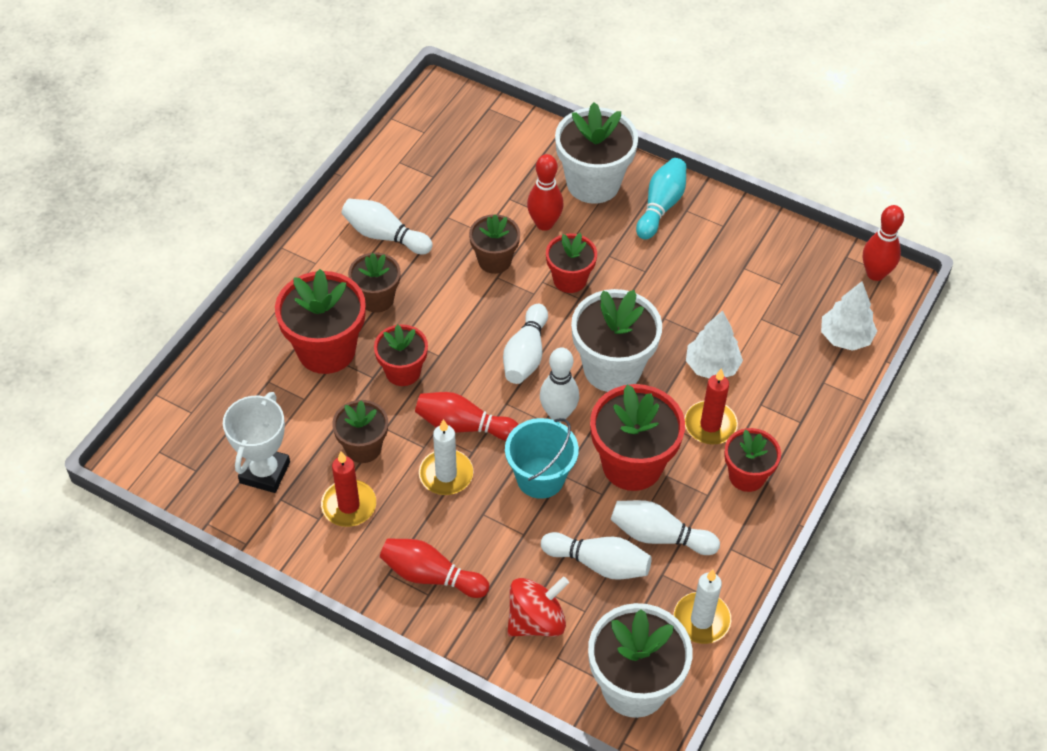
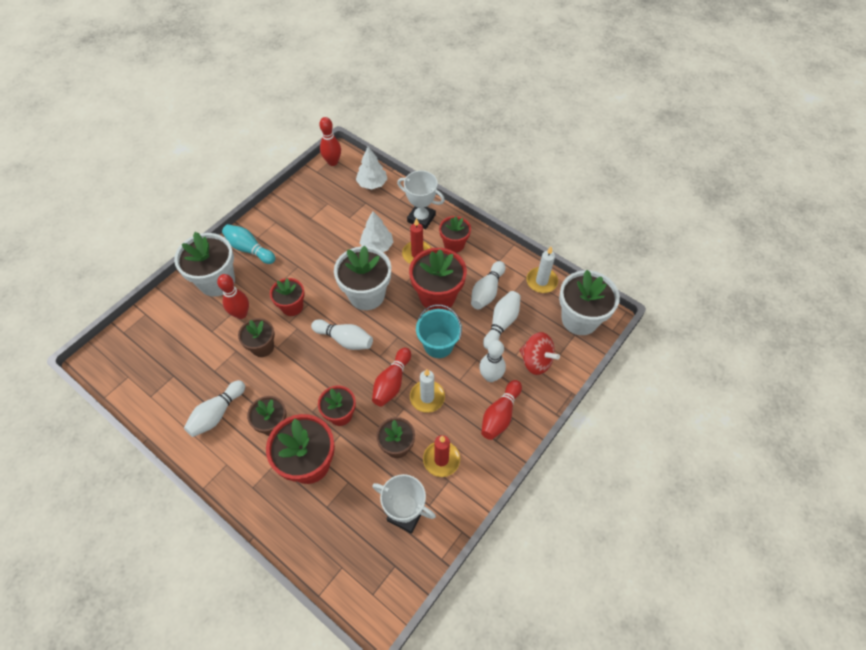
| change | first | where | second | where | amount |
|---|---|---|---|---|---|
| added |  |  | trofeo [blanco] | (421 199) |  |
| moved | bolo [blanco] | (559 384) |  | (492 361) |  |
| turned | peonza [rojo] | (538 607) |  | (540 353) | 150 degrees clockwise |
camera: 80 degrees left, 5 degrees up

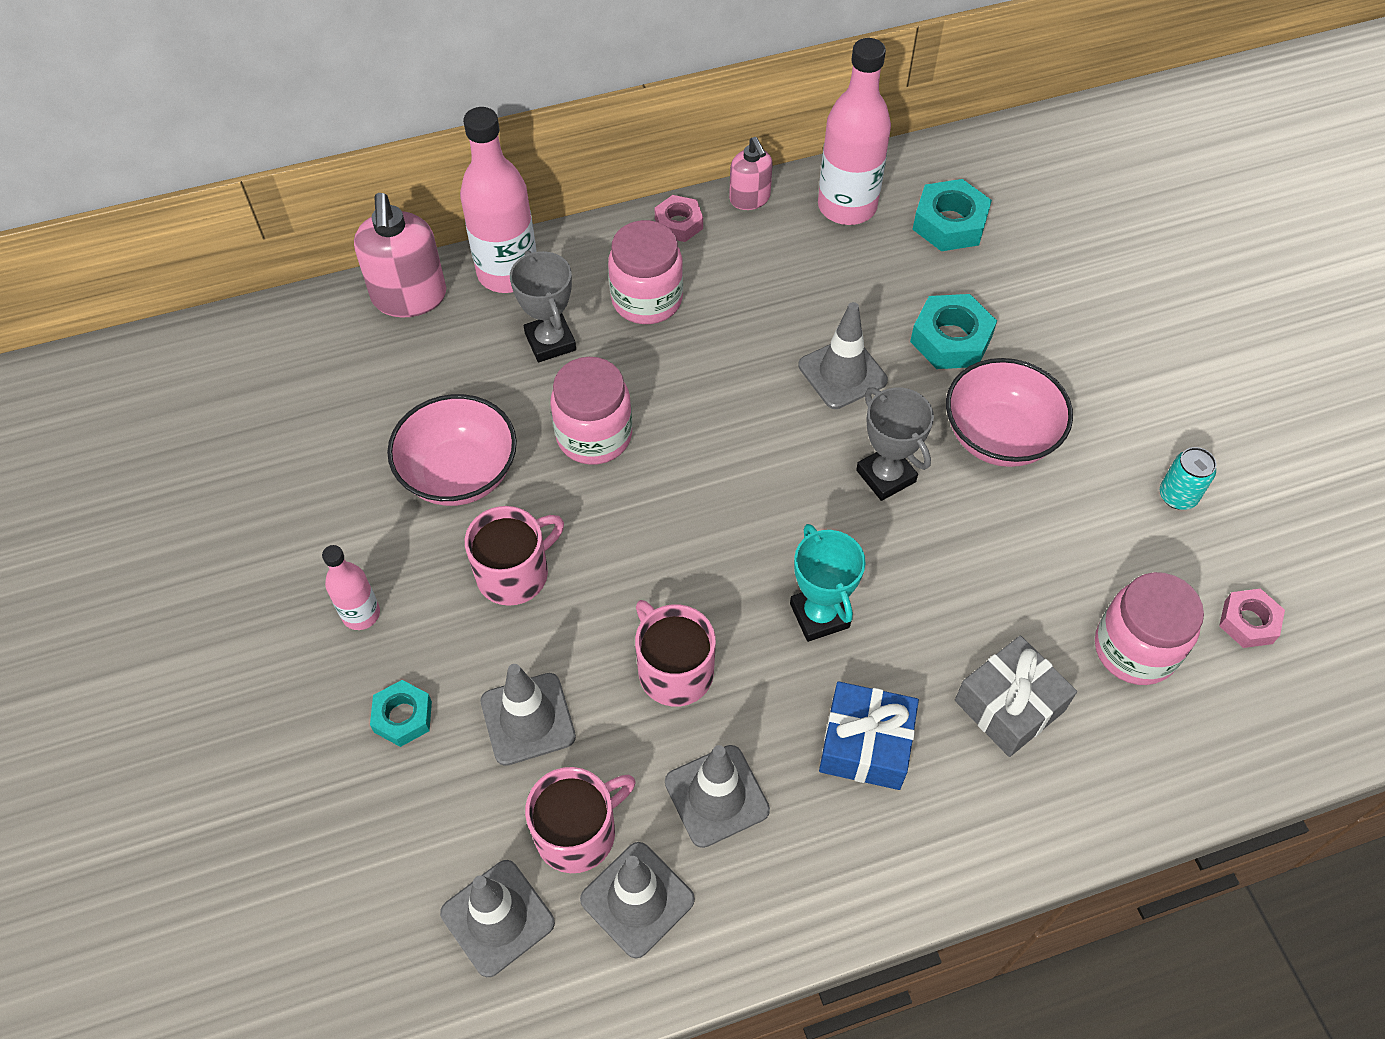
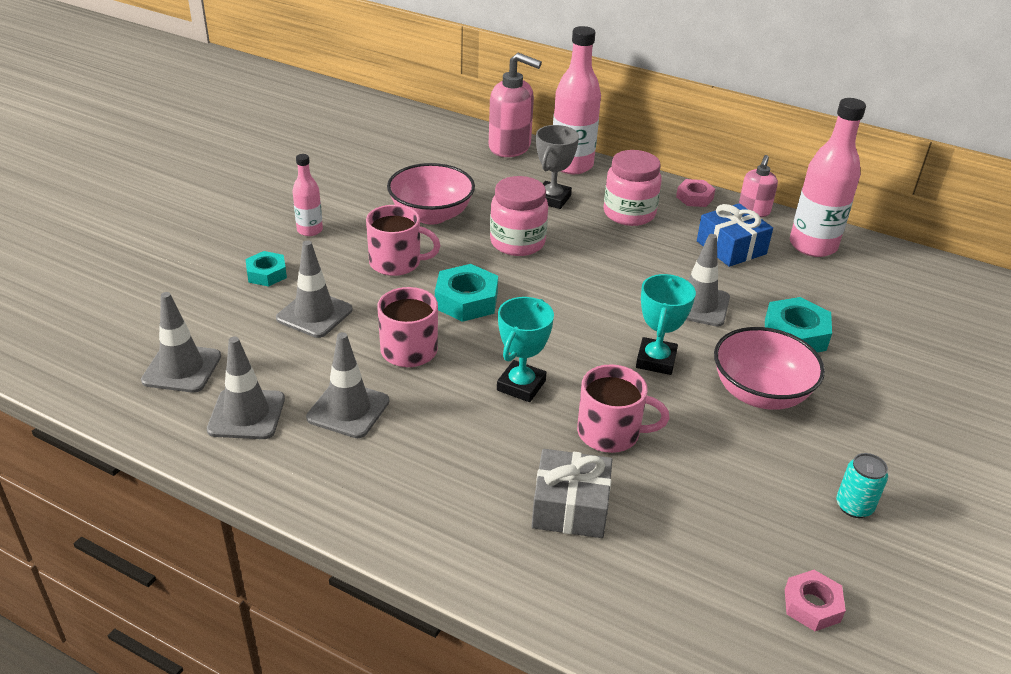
| change | first | where | second | where | amount |
|---|---|---|---|---|---|
| moved | tuerca [turquesa] | (952 215) |  | (466 293) |  |
| turned | dispensador de jabón [rosa] | (400 255) |  | (515 105) | 105 degrees counterclockwise |
| moved | taza [rosa] | (580 820) |  | (623 408) |  |
| recoloured | trofeo [gris] | (895 444) | trofeo [turquesa] | (666 324) |  |
| moved | regalo [azul] | (869 735) |  | (735 235) |  |
| removed | tarro [rosa] | (1149 628) |  |  |  |
camera: 45 degrees right, 20 degrees down

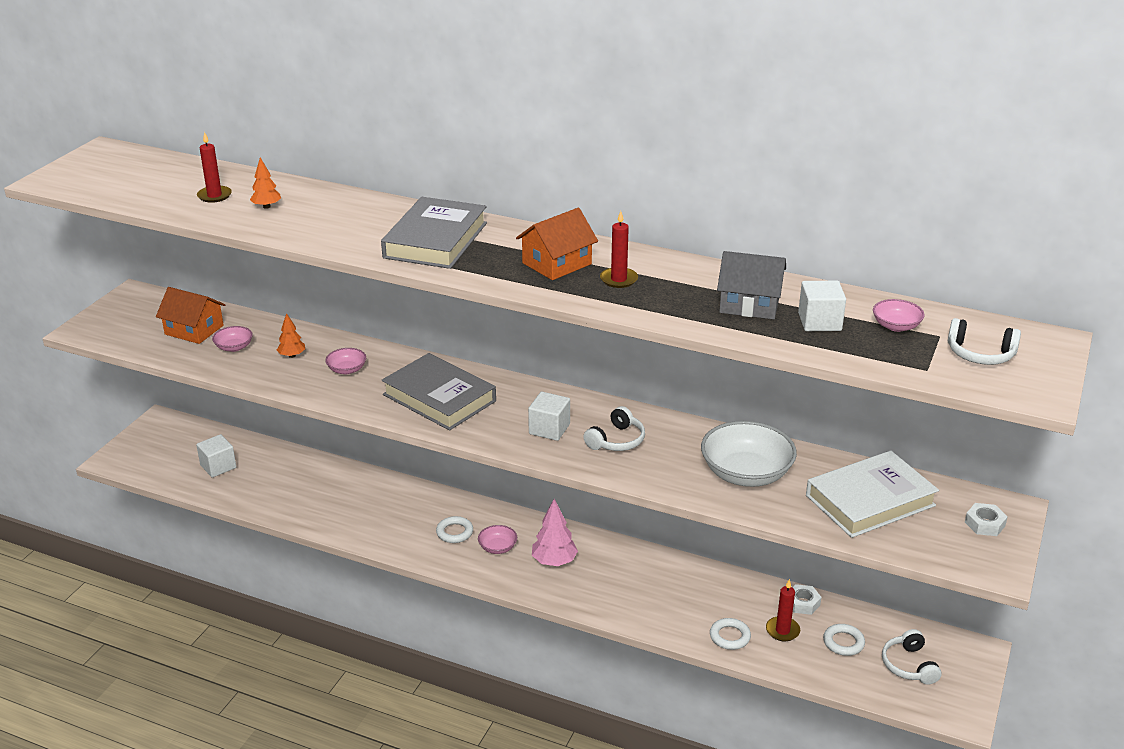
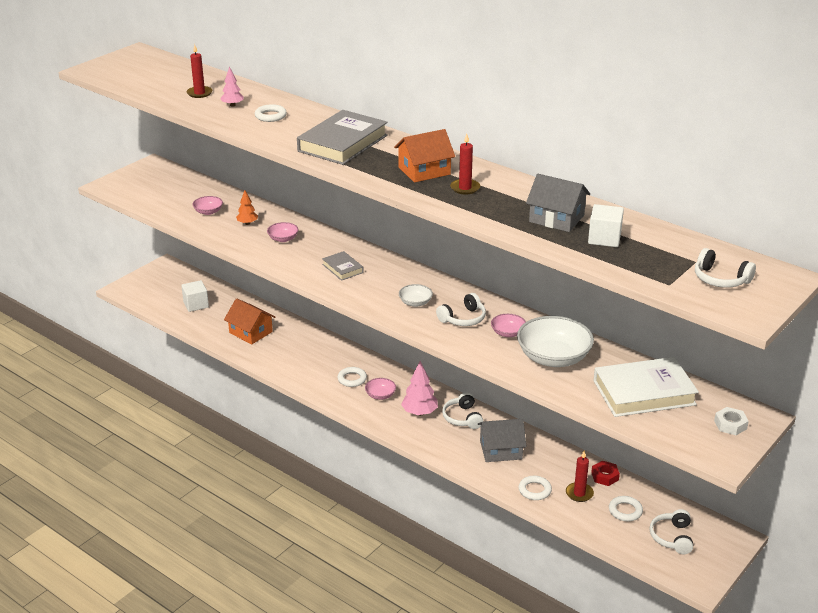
| change | first | where | second | where | amount |
|---|---|---|---|---|---|
| recoloured | árbol [naranja] | (265 183) | árbol [rosa] | (232 87) |  |
| moved | casa [naranja] | (190 315) |  | (249 321) |  |
| added |  |  | anillo [blanco] | (271 113) |  |
| resized | libro [gris] | (439 392) |  | (343 266) | x0.50 |
| replaced | cubo [blanco] | (549 416) | cuenco [blanco] | (416 295) |  |
| added |  |  | auriculares [blanco] | (462 410) |  |
| added |  |  | casa [gris] | (502 440) |  |
| moved | cuenco [rosa] | (899 315) |  | (508 325) |  |
| recoloured | tuerca [blanco] | (807 599) | tuerca [rojo] | (605 473) |  |
camera: 15 degrees right, 0 degrees up

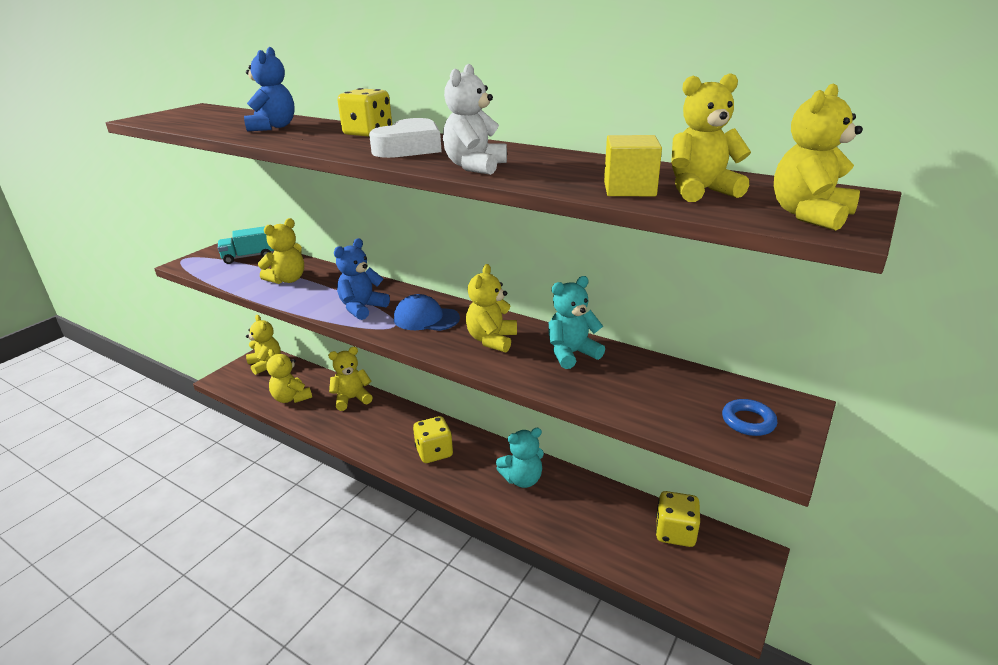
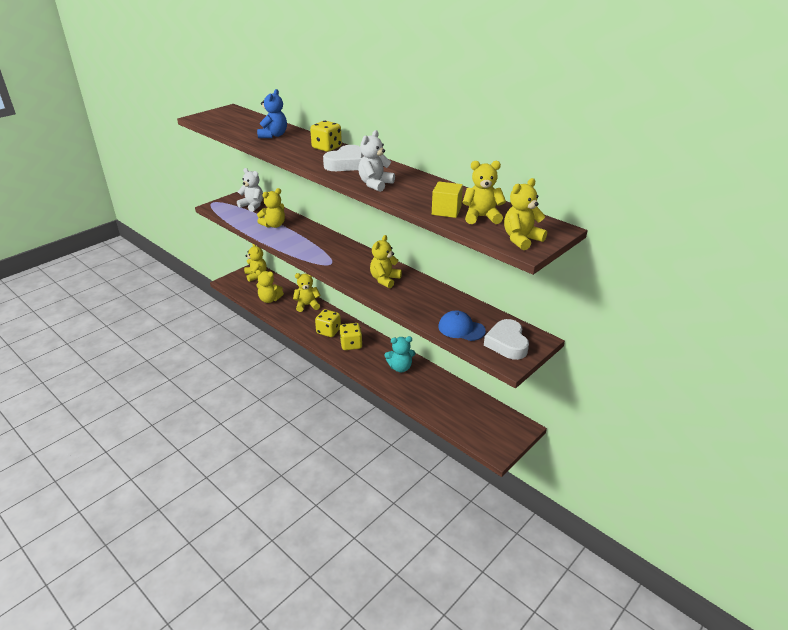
| change | first | where | second | where | amount |
|---|---|---|---|---|---|
| replaced | camión [turquesa] | (246 245) | osito [blanco] | (250 190) |  |
| turned | osito [amarillo] | (289 376) |  | (270 286) | 45 degrees counterclockwise |
| moved | dado [amarillo] | (678 519) |  | (328 323) |  |
| moved | gorra [azul] | (427 312) |  | (462 325) |  |
| replaced | anillo [azul] | (749 417) | corazón [blanco] | (506 339) |  |
| removed | osito [azul] | (362 279) |  |  |  |
| removed | osito [turquesa] | (576 322) |  |  |  |
camera: 10 degrees right, 5 degrees up

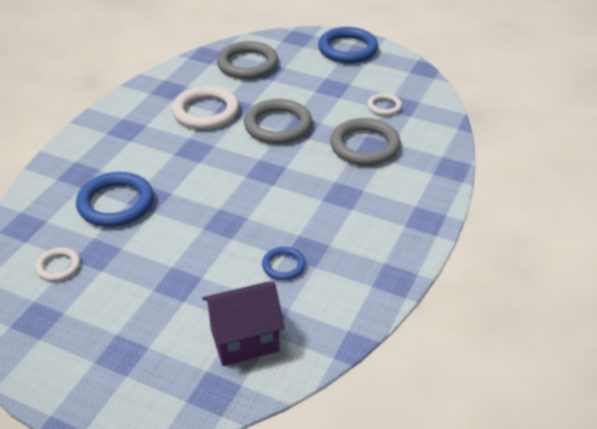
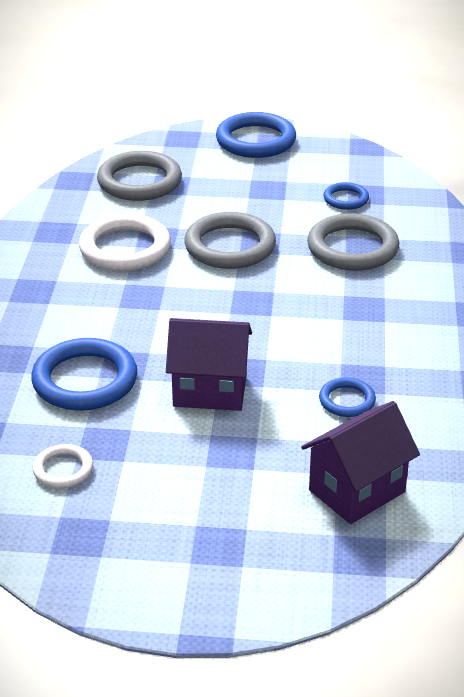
| change | first | where | second | where | amount |
|---|---|---|---|---|---|
| added |  |  | casa [morado] | (209 364) |  |
| recoloured | anillo [blanco] | (384 104) | anillo [azul] | (346 196) |  |
camera: 20 degrees left, 5 degrees down

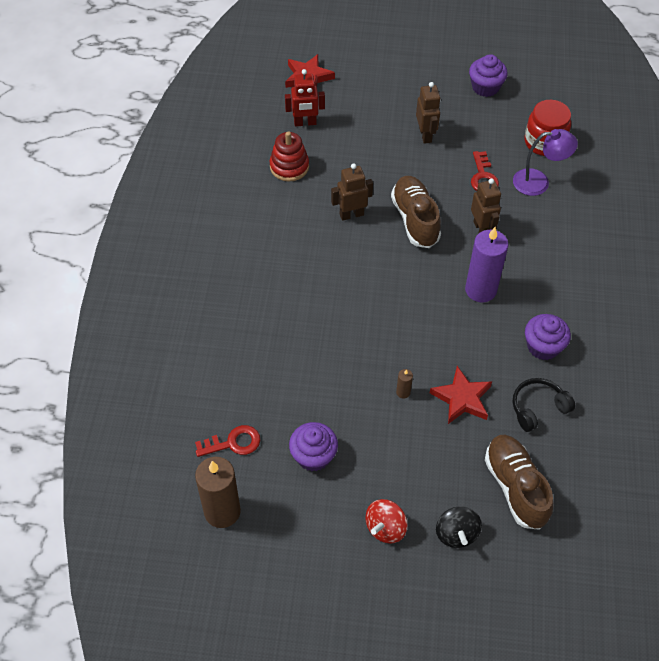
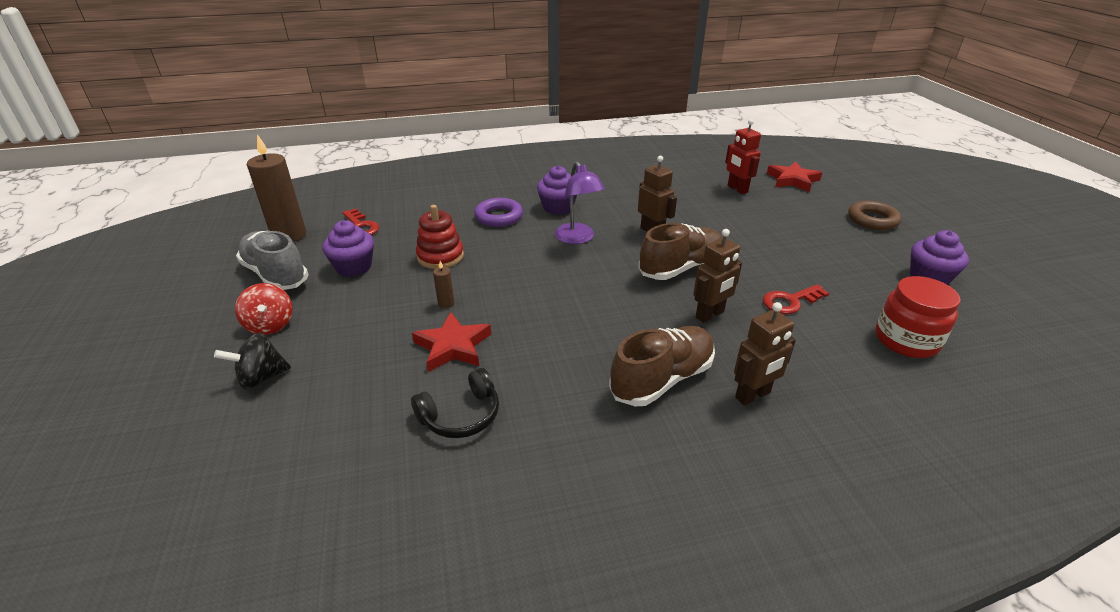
| change | first | where | second | where | amount |
|---|---|---|---|---|---|
| turned | peonza [rojo] | (386 521) |  | (264 309) | 135 degrees counterclockwise |
| added |  |  | zapato [gris] | (272 260) |  |
| turned | auriculares [negro] | (544 405) |  | (455 403) | 105 degrees clockwise |
| moved | juguete apilable [rojo] | (289 157) |  | (440 237) |  |
| added |  |  | anillo [morado] | (498 212) |  |
| moved | magdalena [morado] | (548 337) |  | (557 190) |  |
| moved | lámpara [morado] | (545 162) |  | (580 202) |  |
| moved | zapato [marrón] | (519 482) |  | (662 366) |  |
| moved | robot [marrón] | (428 113) |  | (765 354) |  |
| added |  |  | anillo [marrón] | (874 215) |  |
| removed | vela [morado] | (486 264) |  |  |  |
camera: 70 degrees right, 20 degrees down

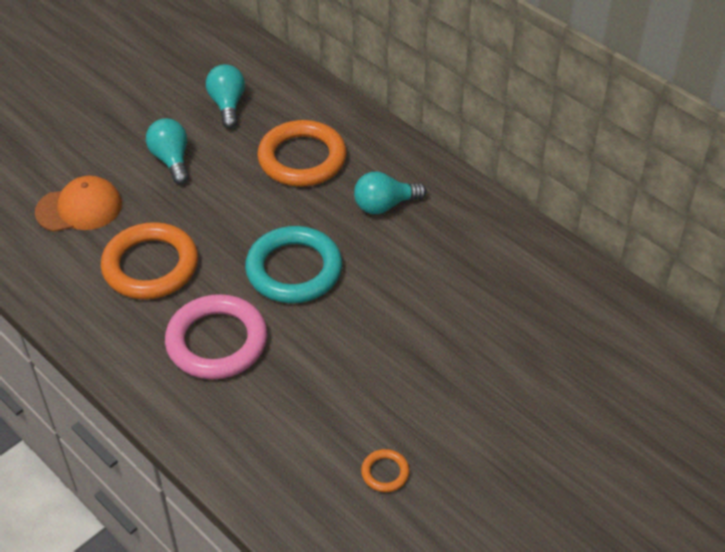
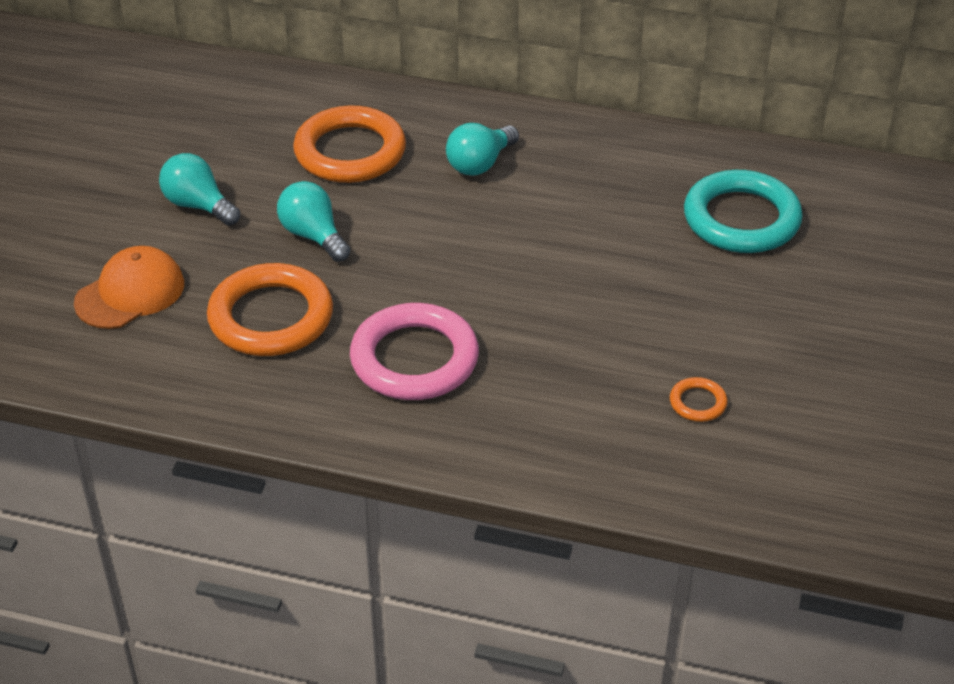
| change | first | where | second | where | amount |
|---|---|---|---|---|---|
| moved | bombilla [turquesa] | (225 96) |  | (314 221) |  |
| moved | anillo [turquesa] | (293 264) |  | (743 211) |  |
camera: 30 degrees left, 5 degrees down

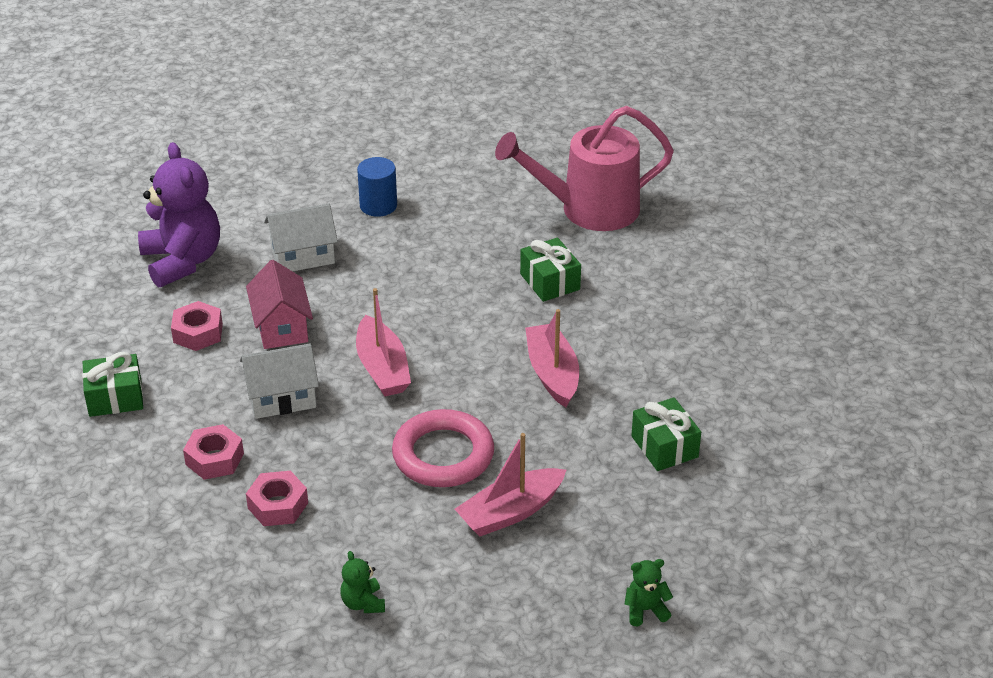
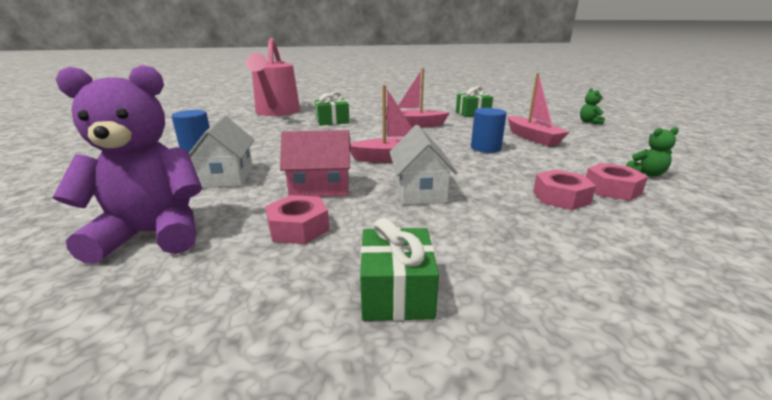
| change | first | where | second | where | amount |
|---|---|---|---|---|---|
| replaced | anillo [rosa] | (443 448) | cilindro [azul] | (489 130) |  |
| moved | tuerca [rosa] | (213 452) |  | (617 182) |  |
camera: 80 degrees left, 15 degrees down

